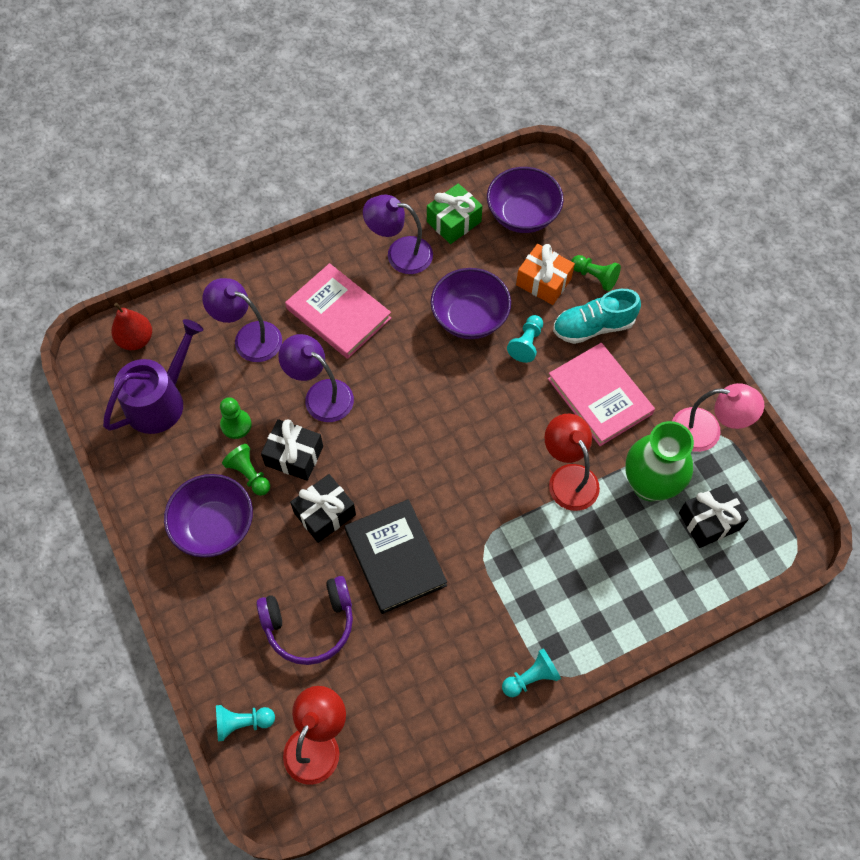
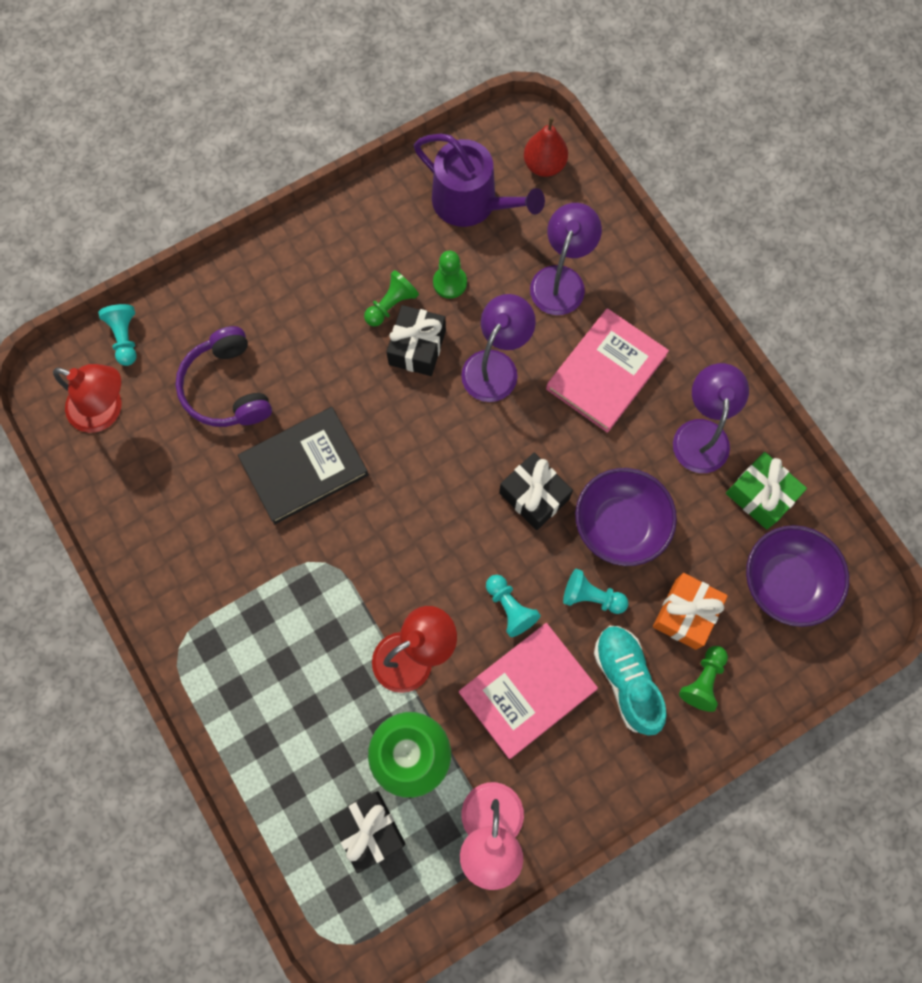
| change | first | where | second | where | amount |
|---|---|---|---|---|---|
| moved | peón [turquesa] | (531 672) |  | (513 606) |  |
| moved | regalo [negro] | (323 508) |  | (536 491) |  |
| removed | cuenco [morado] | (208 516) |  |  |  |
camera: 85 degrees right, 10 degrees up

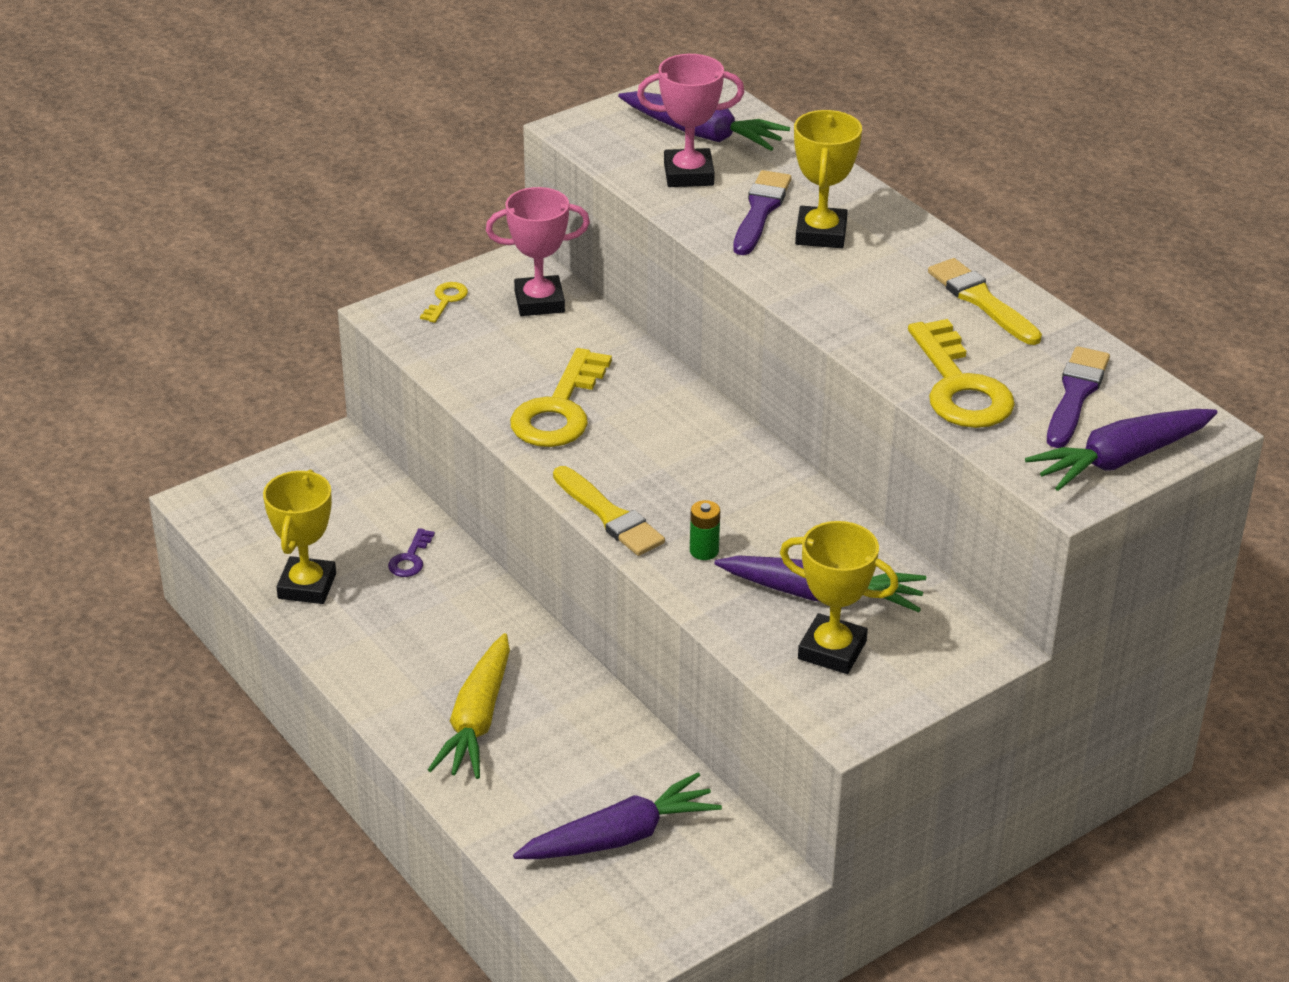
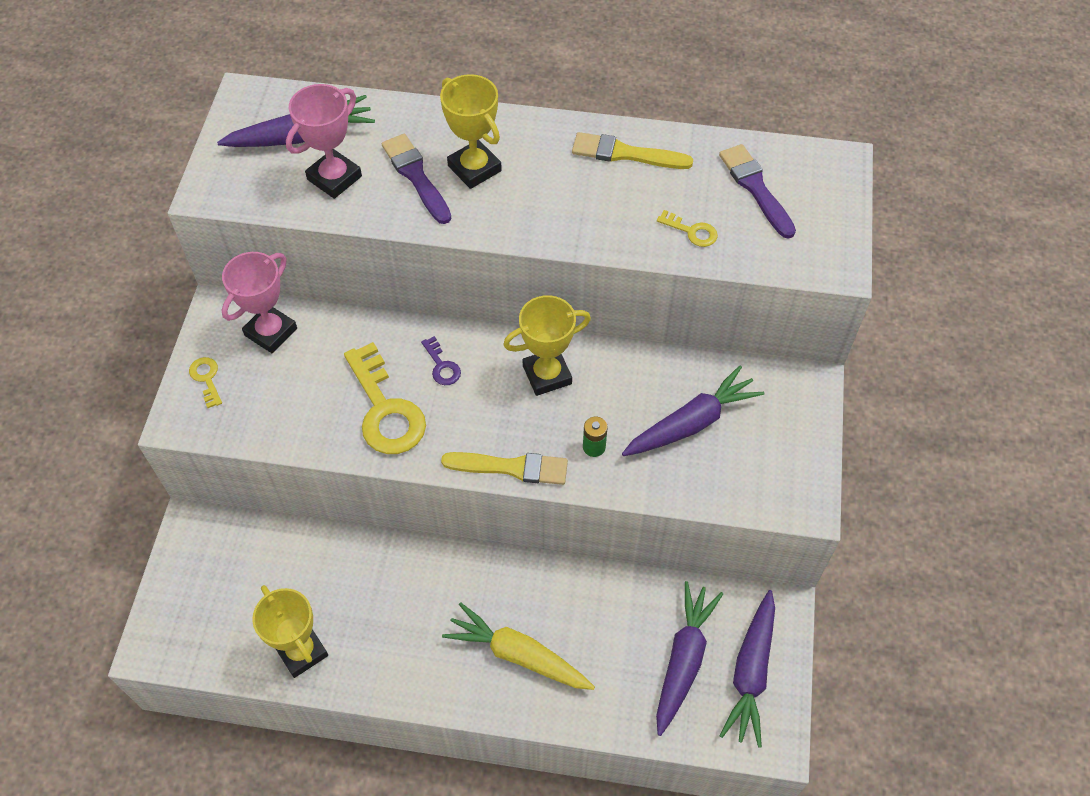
| change | first | where | second | where | amount |
|---|---|---|---|---|---|
| moved | llave [morado] | (411 552) |  | (441 360) |  |
| turned | zanahoria [amarillo] | (469 706) |  | (518 646) | 150 degrees clockwise |
| moved | trofeo [amarillo] | (839 597) |  | (547 345) |  |
| resized | llave [amarillo] | (961 373) |  | (687 228) | x0.46 |
| moved | zanahoria [morado] | (1121 450) |  | (747 669) |  |
camera: 45 degrees left, 20 degrees up

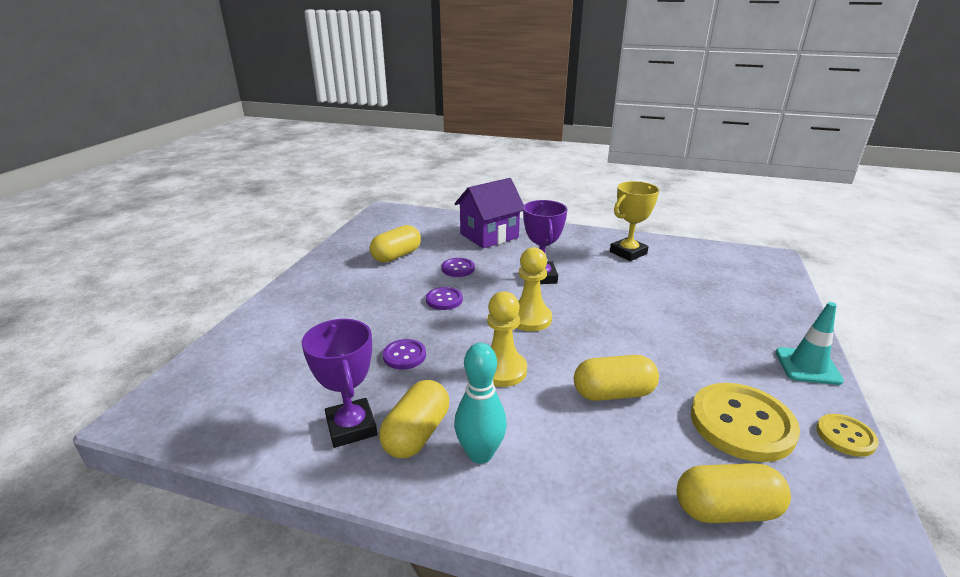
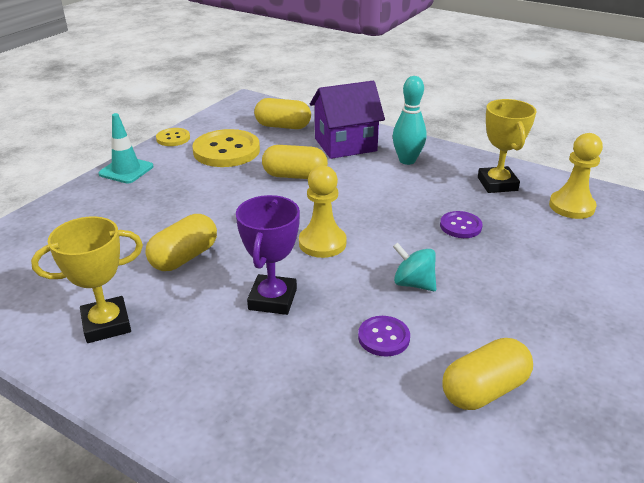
| change | first | where | second | where | amount |
|---|---|---|---|---|---|
| moved | cápsula [amarillo] | (414 419) |  | (181 242) |  |
| moved | casa [morado] | (489 213) |  | (347 120) |  |
| replaced | botón [morado] | (444 298) | peonza [turquesa] | (414 267) |  |
| recoloured | trofeo [morado] | (339 383) | trofeo [amarillo] | (507 146) |  |
| moved | peón [amarillo] | (507 339) |  | (576 176) |  |
camera: 165 degrees left, 5 degrees up

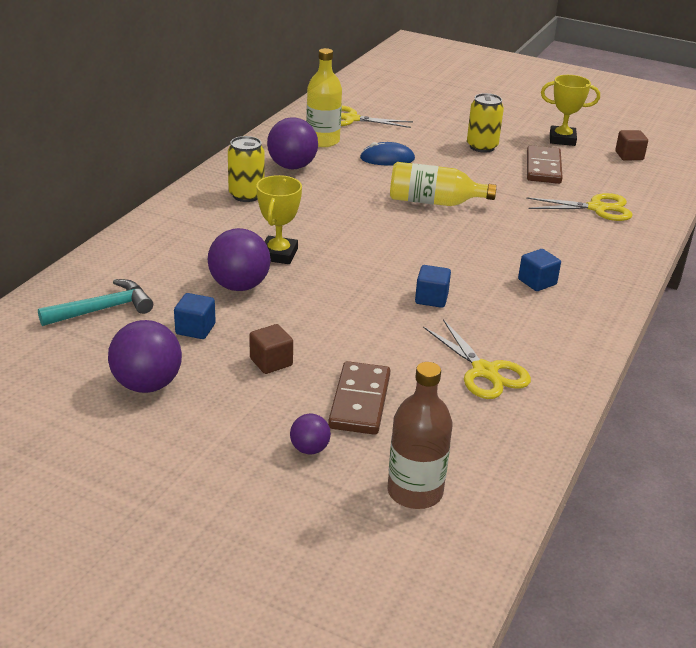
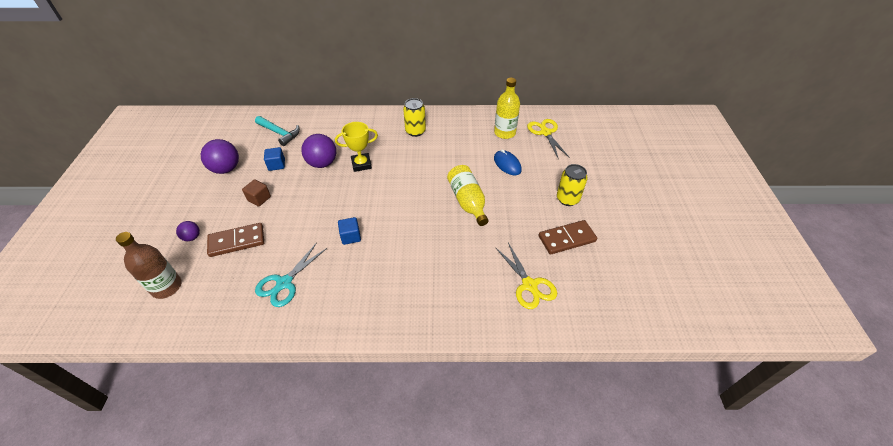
| change | first | where | second | where | amount |
|---|---|---|---|---|---|
| recoloured | tijeras [amarillo] | (477 359) | tijeras [turquesa] | (291 274) |  |
| removed | pelota [morado] | (292 143) |  |  |  |
| removed | cubo [azul] | (539 270) |  |  |  |
| removed | trofeo [amarillo] | (570 110) |  |  |  |
| removed | cubo [marrón] | (631 145) |  |  |  |
camera: 65 degrees right, 15 degrees up

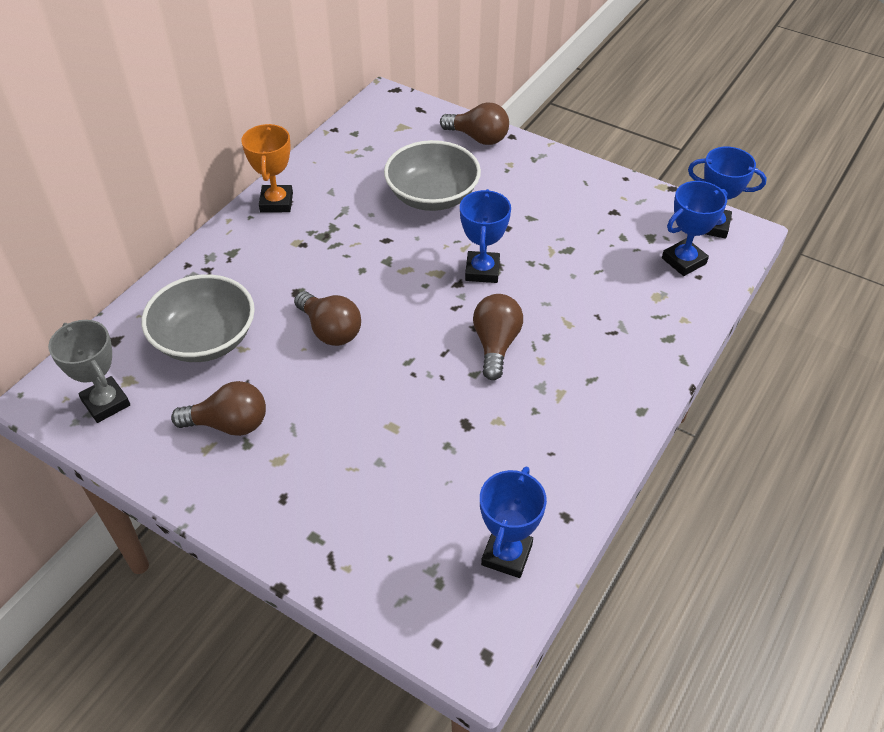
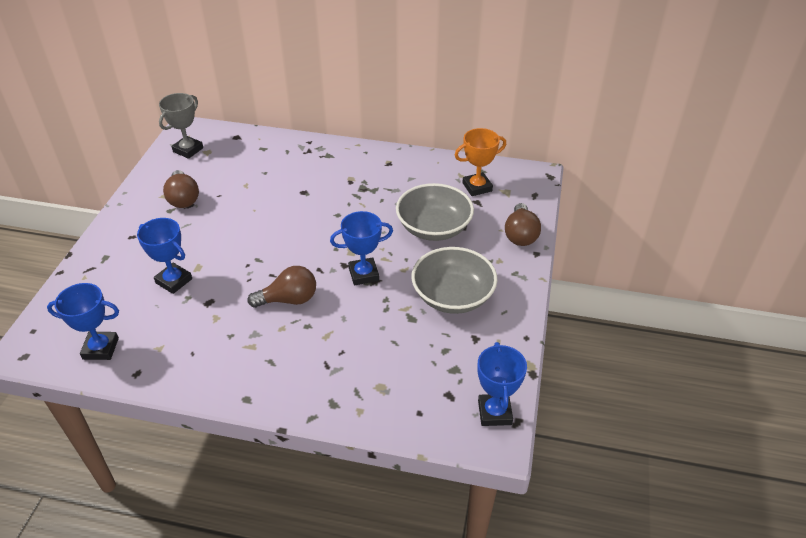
| change | first | where | second | where | amount |
|---|---|---|---|---|---|
| moved | trofeo [azul] | (694 228) |  | (164 256) |  |
| moved | cuenco [gris] | (198 318) |  | (454 280) |  |
| moved | trofeo [naranja] | (267 168) |  | (480 162) |  |
| removed | bombilla [marrón] | (327 318) |  |  |  |
camera: 70 degrees right, 5 degrees down

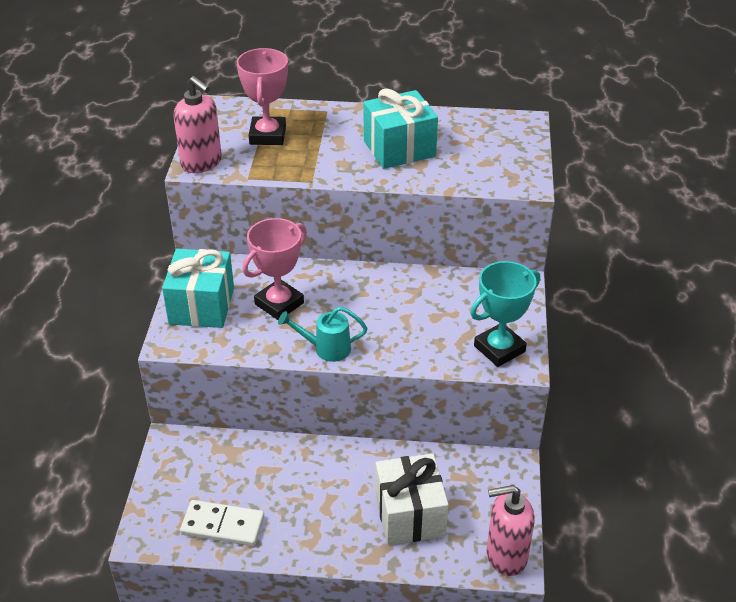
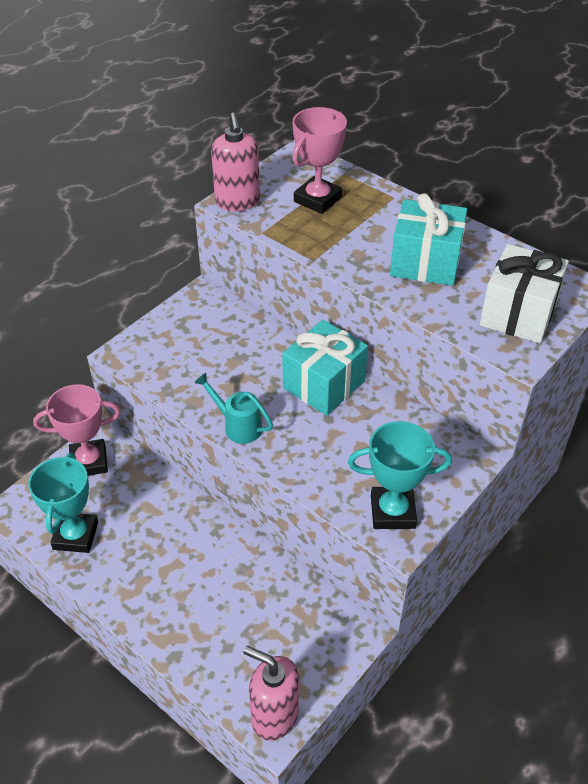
| change | first | where | second | where | amount |
|---|---|---|---|---|---|
| replaced | ficha de dominó [blanco] | (222 523) | trofeo [turquesa] | (63 503) |  |
| moved | trofeo [rosa] | (274 269) |  | (77 430) |  |
| moved | regalo [turquesa] | (198 288) |  | (325 368) |  |
| moved | regalo [blanco] | (412 499) |  | (524 293) |  |
camera: 35 degrees right, 5 degrees up

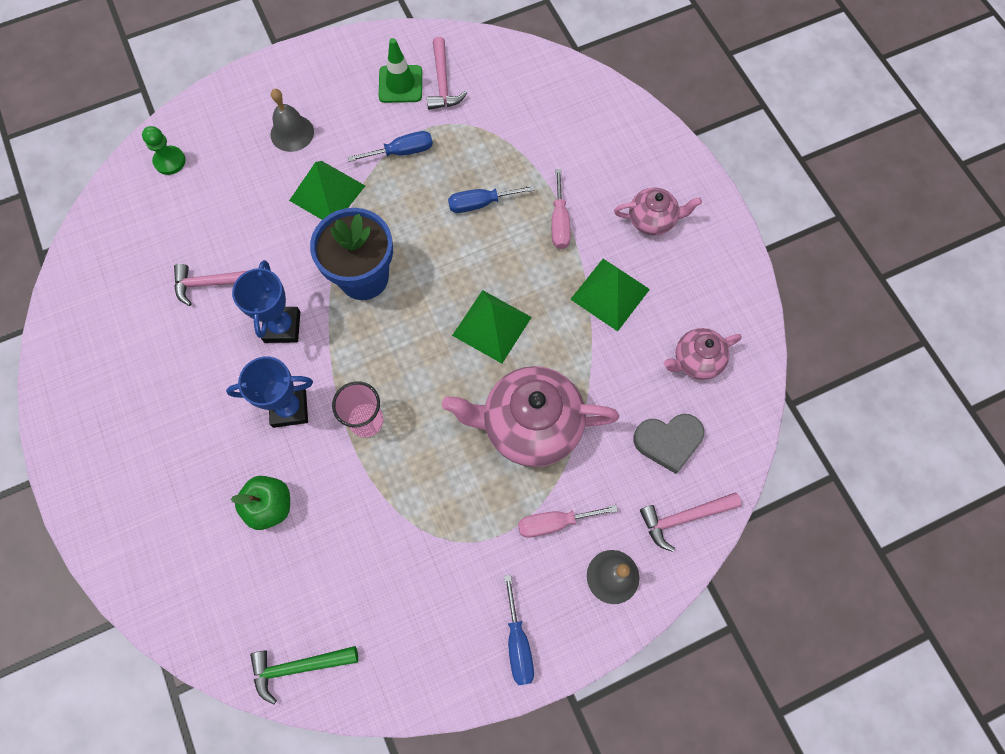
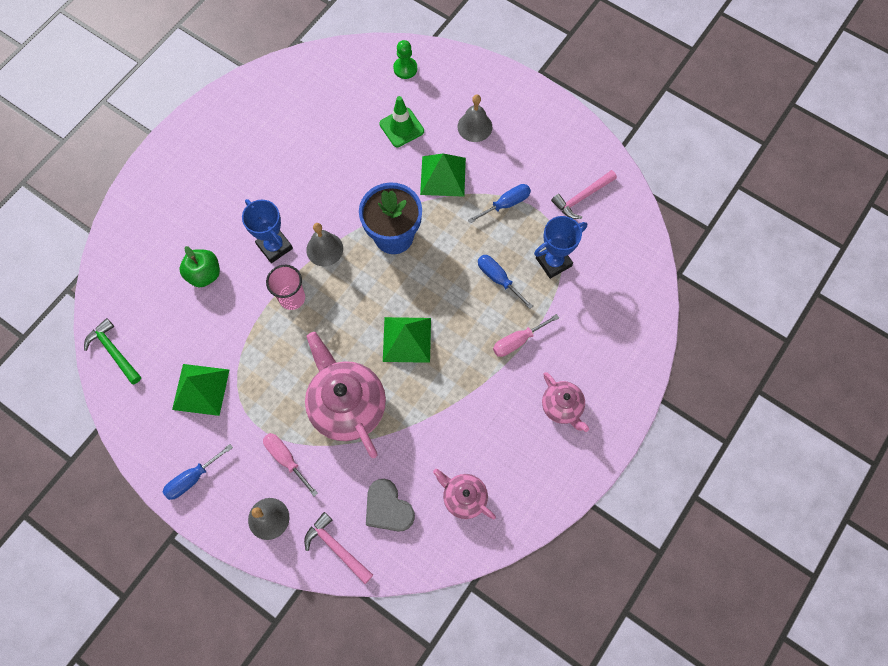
| change | first | where | second | where | amount |
|---|---|---|---|---|---|
| moved | pirámide [verde] | (610 295) |  | (200 390) |  |
| added |  |  | campana [gris] | (324 244) |  |
| moved | cono de tráfico [verde] | (400 70) |  | (401 121) |  |
| turned | destornillador [azul] | (390 146) |  | (499 203) | 75 degrees counterclockwise |
| moved | trofeo [azul] | (266 301) |  | (560 247) |  |
| removed | martillo [rosa] | (210 285) |  |  |  |
camera: 60 degrees right, 0 degrees up

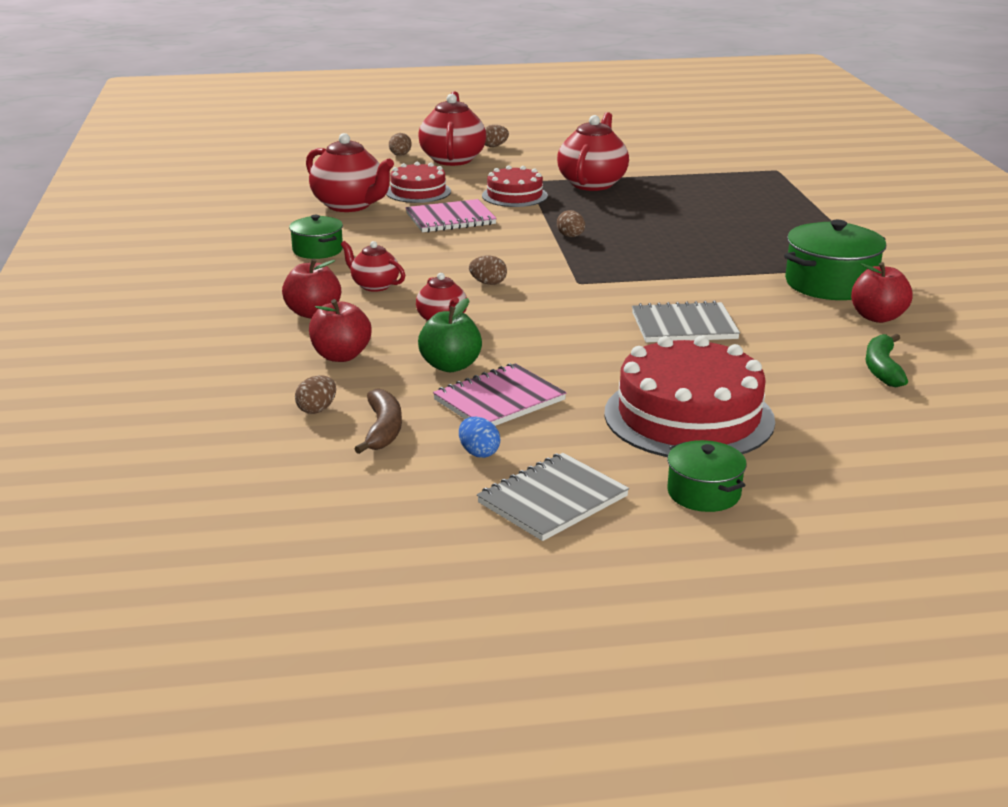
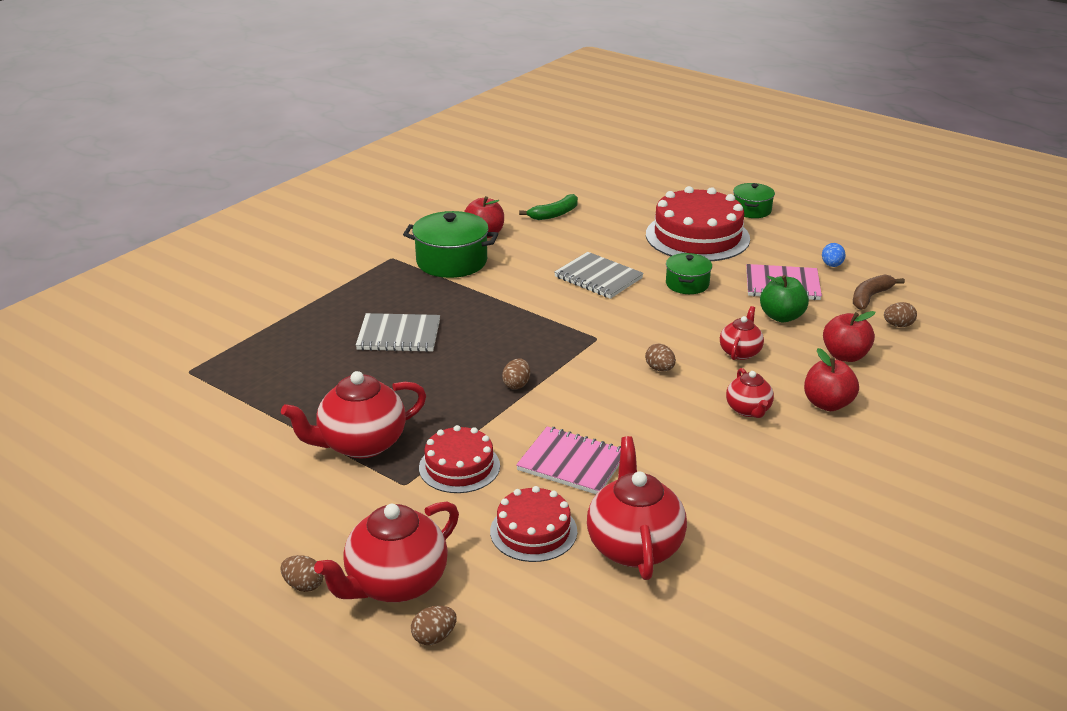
| change | first | where | second | where | amount |
|---|---|---|---|---|---|
| moved | cuaderno [gris] | (553 497) |  | (398 332) |  |
| moved | olla [verde] | (316 237) |  | (689 273) |  |
camera: 135 degrees left, 5 degrees up

